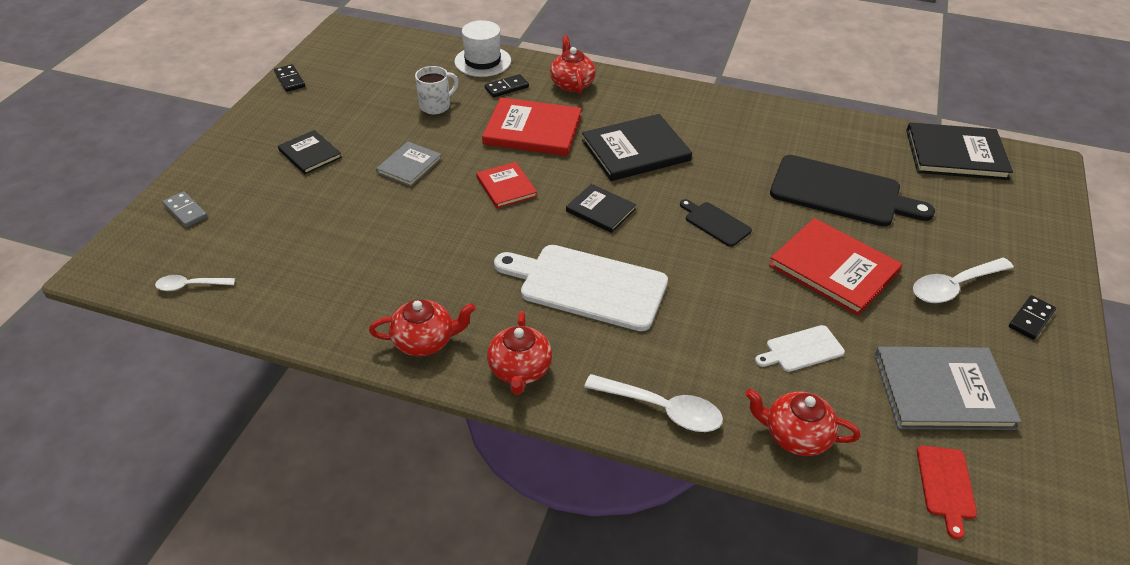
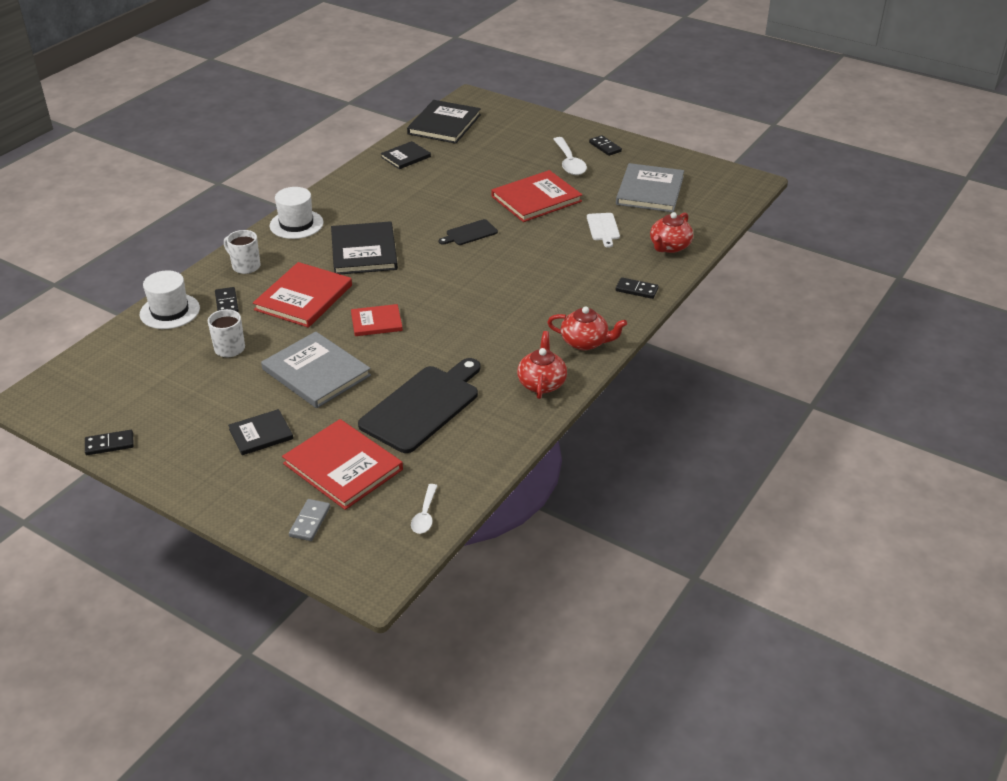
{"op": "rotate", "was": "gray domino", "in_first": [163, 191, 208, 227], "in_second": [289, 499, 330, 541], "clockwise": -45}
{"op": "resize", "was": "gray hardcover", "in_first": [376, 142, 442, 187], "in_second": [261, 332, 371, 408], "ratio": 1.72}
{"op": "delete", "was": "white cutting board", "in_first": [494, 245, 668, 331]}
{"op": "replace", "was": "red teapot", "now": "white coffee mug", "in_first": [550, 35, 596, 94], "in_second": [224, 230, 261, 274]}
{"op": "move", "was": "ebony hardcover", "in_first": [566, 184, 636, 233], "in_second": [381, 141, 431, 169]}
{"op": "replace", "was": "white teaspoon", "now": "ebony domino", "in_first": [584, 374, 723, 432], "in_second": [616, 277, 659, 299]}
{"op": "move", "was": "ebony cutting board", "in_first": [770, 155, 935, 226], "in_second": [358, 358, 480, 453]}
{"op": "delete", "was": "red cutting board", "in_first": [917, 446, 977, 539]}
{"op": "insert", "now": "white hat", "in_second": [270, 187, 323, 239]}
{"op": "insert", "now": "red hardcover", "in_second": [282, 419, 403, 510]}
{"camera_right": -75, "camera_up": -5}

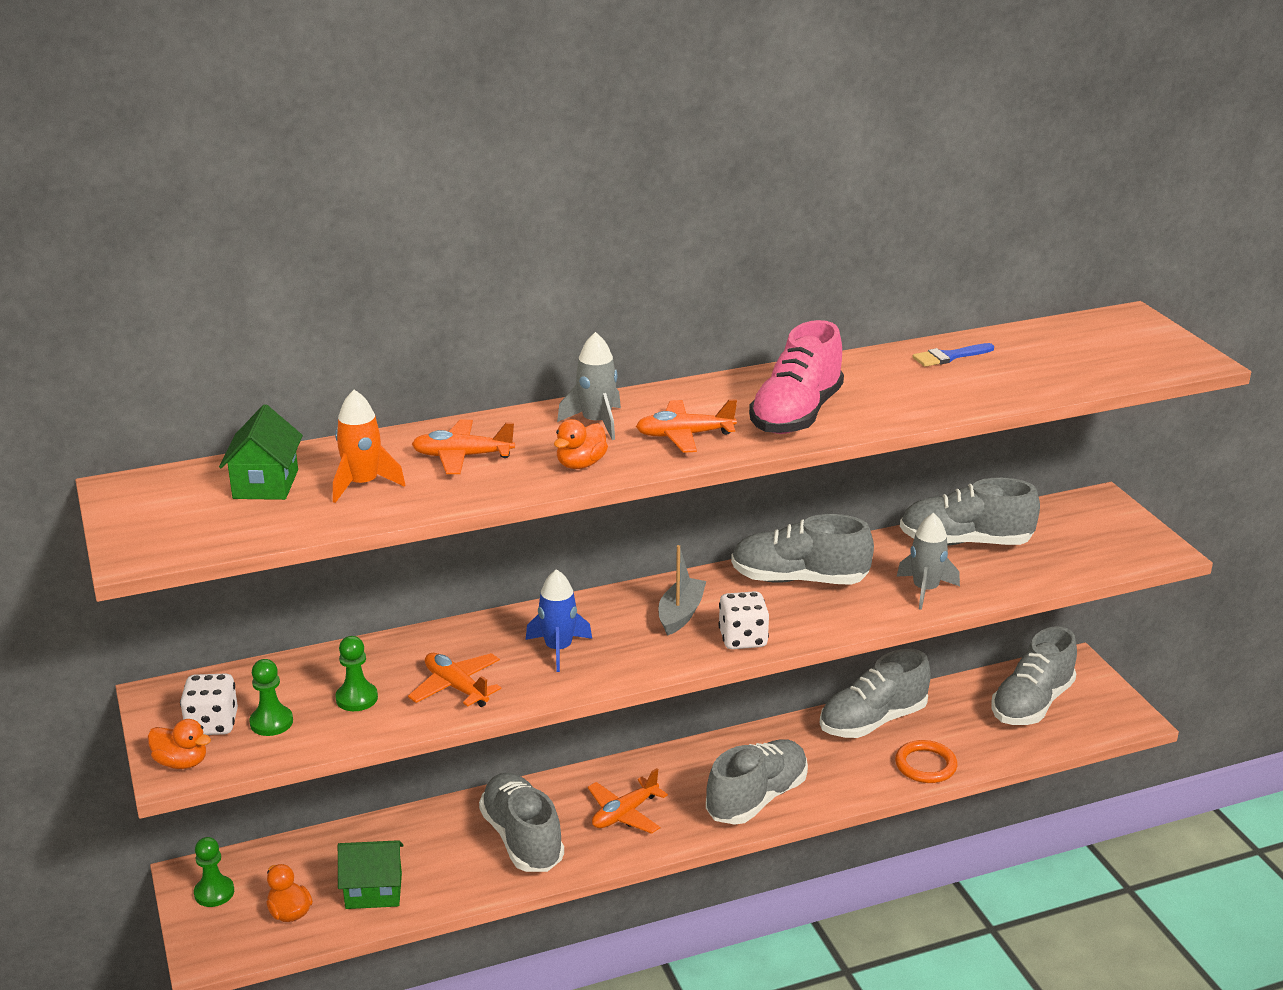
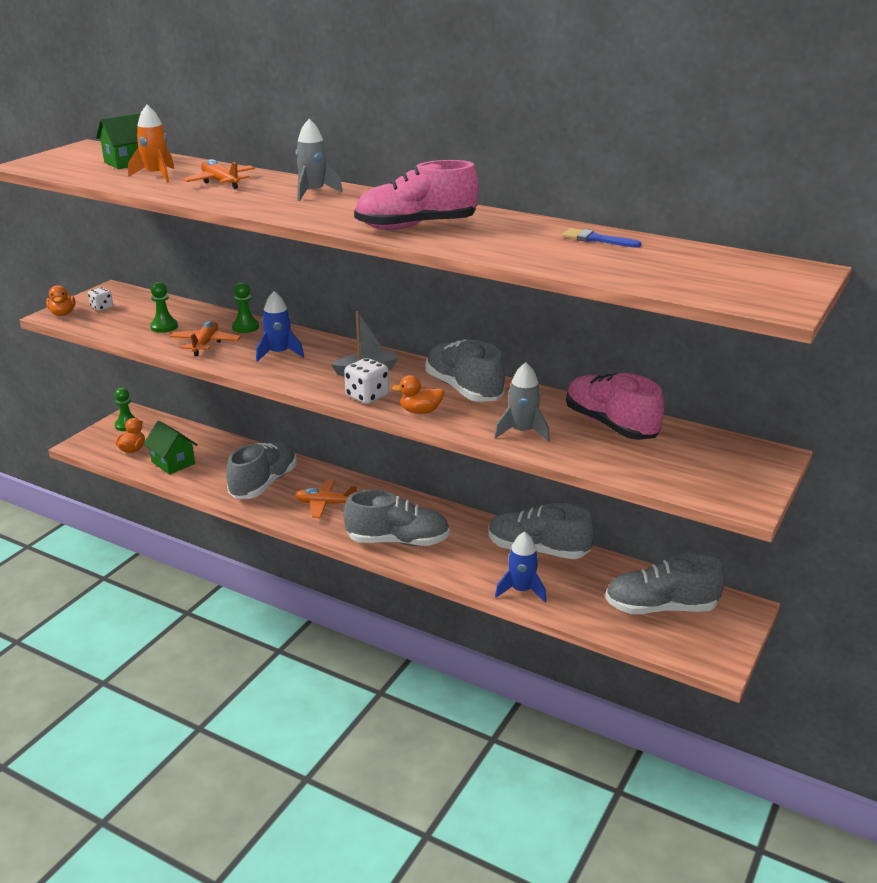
{"op": "resize", "was": "white dice", "in_first": [180, 673, 238, 735], "in_second": [88, 287, 113, 311], "ratio": 0.63}
{"op": "move", "was": "emerald chess pawn", "in_first": [249, 659, 293, 736], "in_second": [232, 282, 259, 333]}
{"op": "move", "was": "orange rubber duck", "in_first": [554, 419, 608, 469], "in_second": [392, 375, 445, 414]}
{"op": "delete", "was": "orange toy plane", "in_first": [636, 399, 737, 453]}
{"op": "replace", "was": "orange torus", "now": "royal blue spaceship", "in_first": [895, 740, 957, 783], "in_second": [495, 532, 546, 602]}
{"op": "recolor", "was": "gray lace-up shoe", "now": "pink lace-up shoe", "in_first": [900, 478, 1040, 545], "in_second": [566, 373, 665, 440]}
{"camera_right": 50, "camera_up": 0}

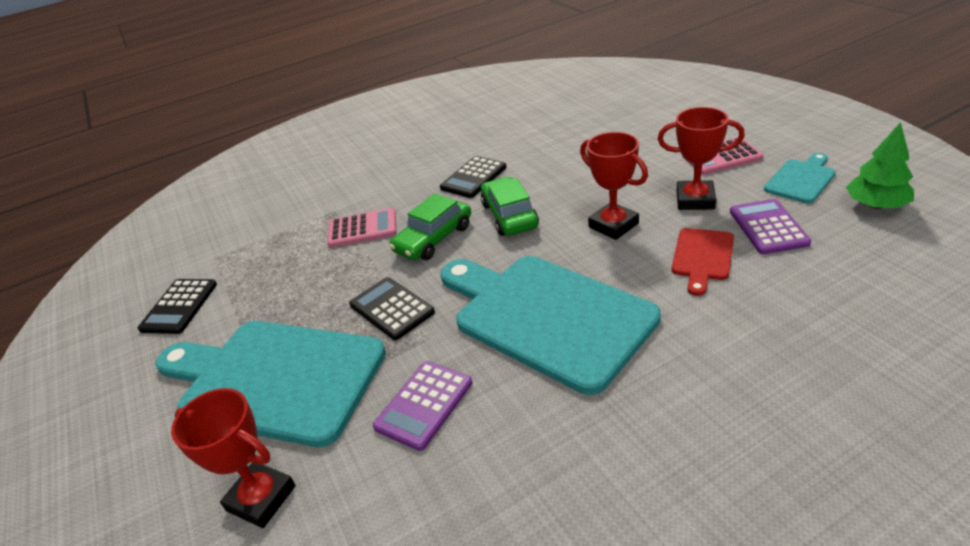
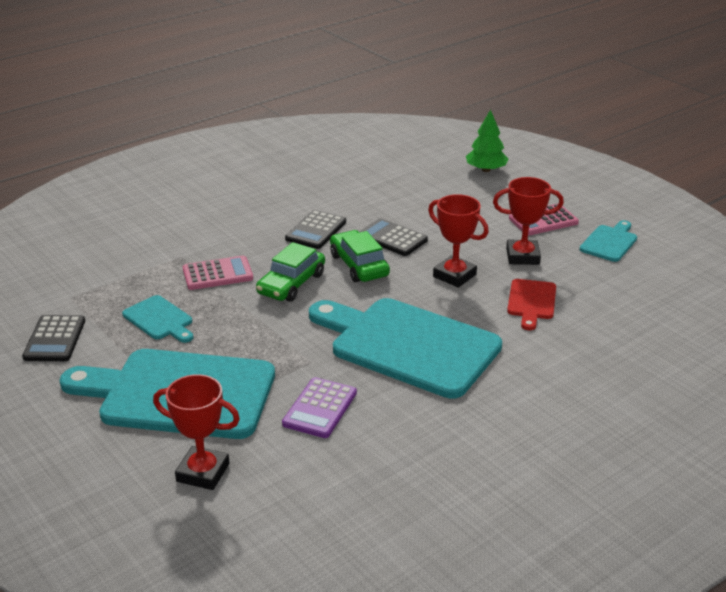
{"op": "move", "was": "ebony adding machine", "in_first": [349, 277, 435, 340], "in_second": [359, 218, 428, 256]}
{"op": "delete", "was": "violet adding machine", "in_first": [730, 199, 811, 254]}
{"op": "move", "was": "emerald tree", "in_first": [846, 122, 914, 209], "in_second": [466, 109, 508, 172]}
{"op": "insert", "now": "turquoise cutting board", "in_second": [122, 295, 193, 343]}
{"camera_right": -15, "camera_up": -5}

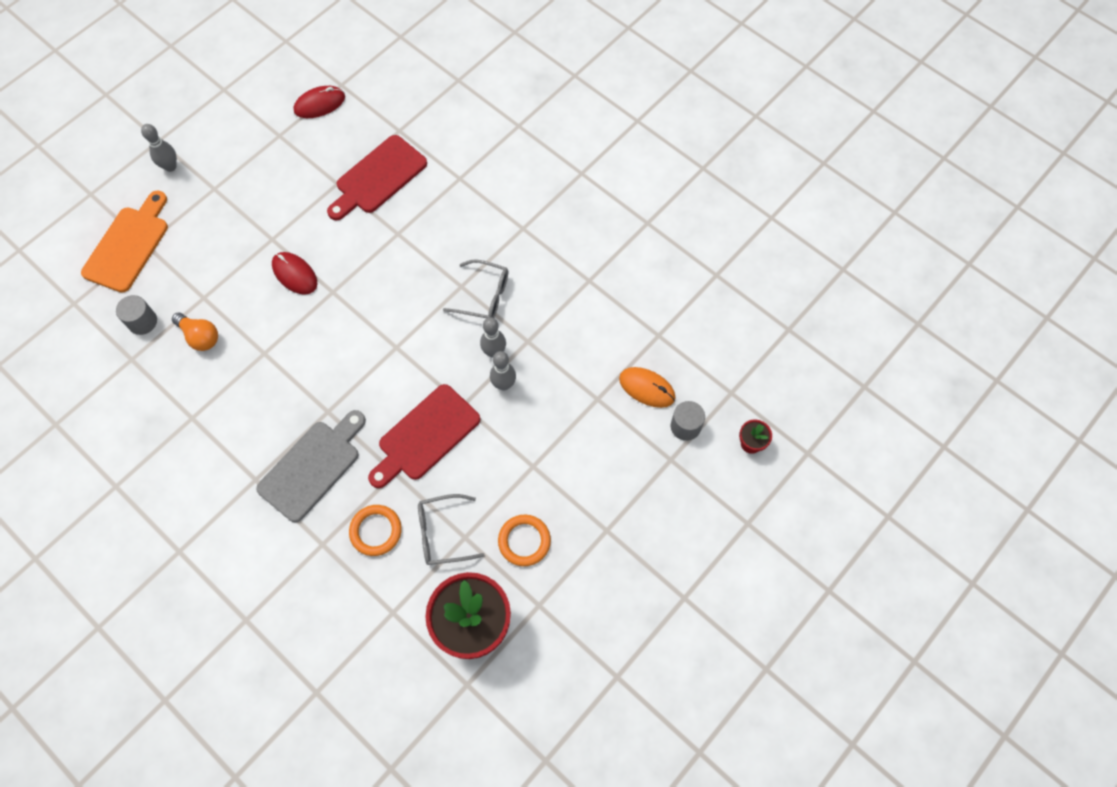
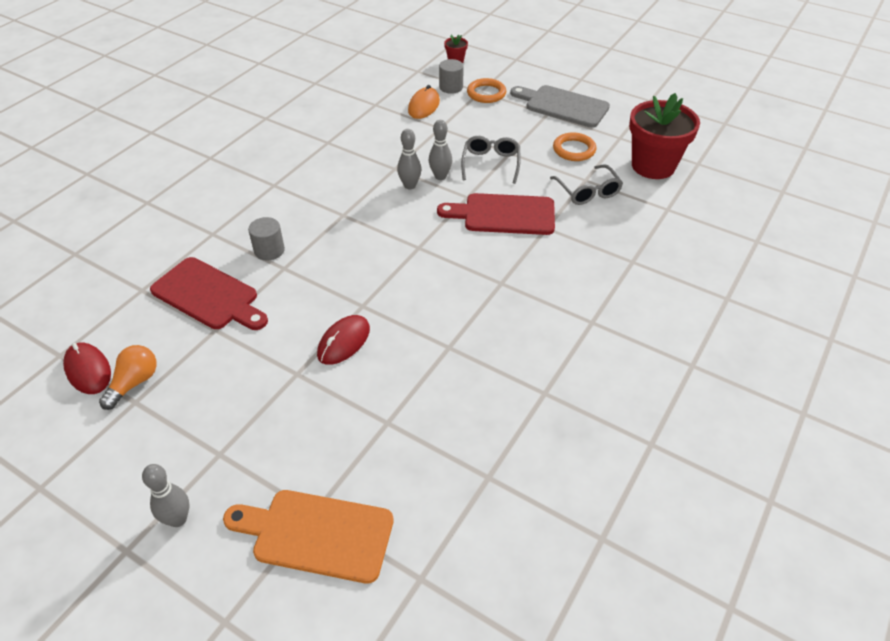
{"op": "move", "was": "gray cylinder", "in_first": [116, 295, 157, 335], "in_second": [248, 217, 285, 261]}
{"op": "move", "was": "orange lightbulb", "in_first": [172, 313, 218, 351], "in_second": [99, 345, 157, 410]}
{"op": "move", "was": "gray cutting board", "in_first": [256, 410, 366, 522], "in_second": [510, 85, 610, 128]}
{"op": "move", "was": "orange torus", "in_first": [349, 505, 402, 556], "in_second": [467, 78, 506, 103]}
{"op": "rotate", "was": "red cutting board", "in_first": [368, 384, 480, 488], "in_second": [437, 193, 555, 235], "clockwise": 150}
{"op": "move", "was": "gray glasses", "in_first": [443, 260, 508, 318], "in_second": [461, 136, 521, 184]}
{"camera_right": -100, "camera_up": -20}

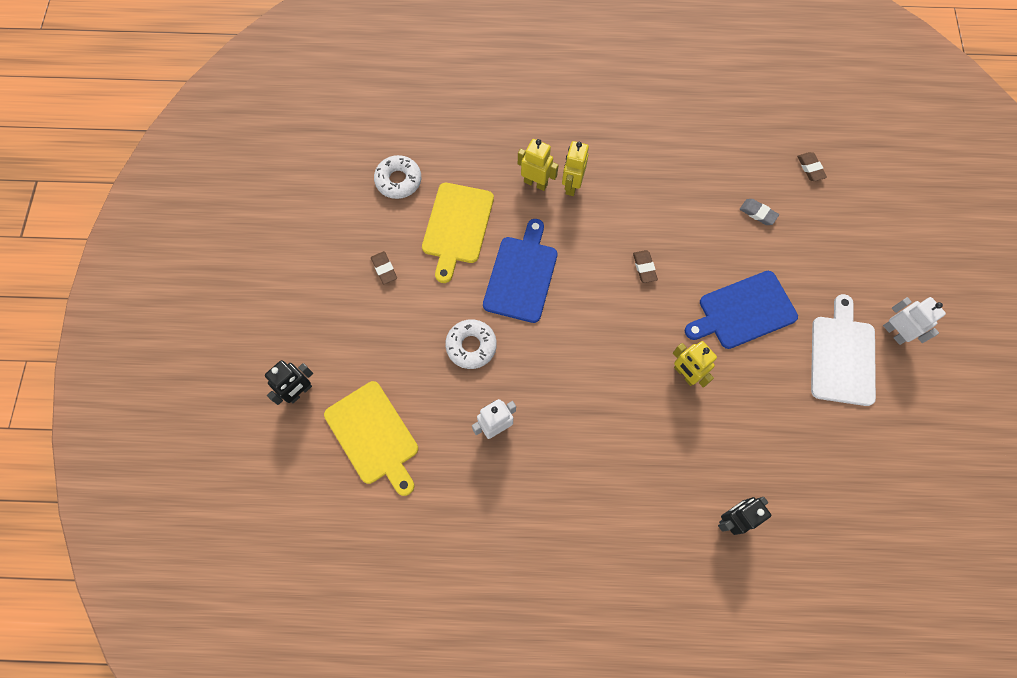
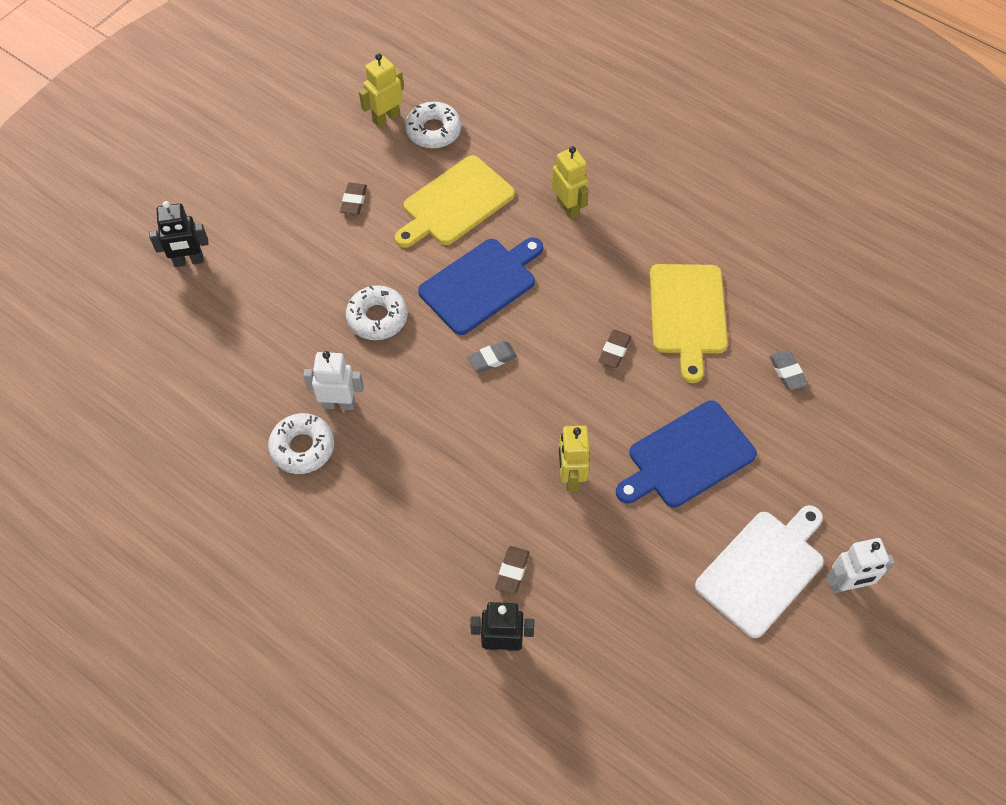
{"op": "move", "was": "golden cutting board", "in_first": [324, 381, 418, 496], "in_second": [650, 264, 728, 383]}
{"op": "move", "was": "golden robot figure", "in_first": [562, 141, 589, 196], "in_second": [359, 53, 404, 127]}
{"op": "rotate", "was": "royal blue cutting board", "in_first": [685, 271, 798, 349], "in_second": [616, 400, 757, 508], "clockwise": -45}
{"op": "move", "was": "brown eraser", "in_first": [797, 152, 827, 181], "in_second": [495, 546, 529, 595]}
{"op": "rotate", "was": "white robot figure", "in_first": [883, 297, 946, 345], "in_second": [827, 538, 895, 594], "clockwise": 75}
{"op": "insert", "now": "white donut", "in_second": [268, 413, 334, 474]}
{"op": "insert", "now": "gray eraser", "in_second": [468, 341, 517, 372]}
{"camera_right": 35, "camera_up": -10}

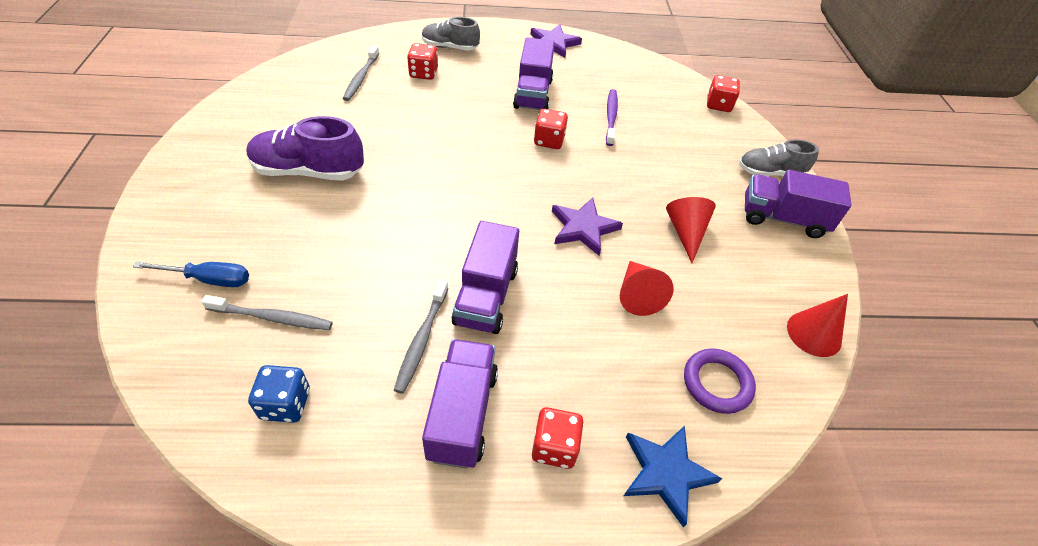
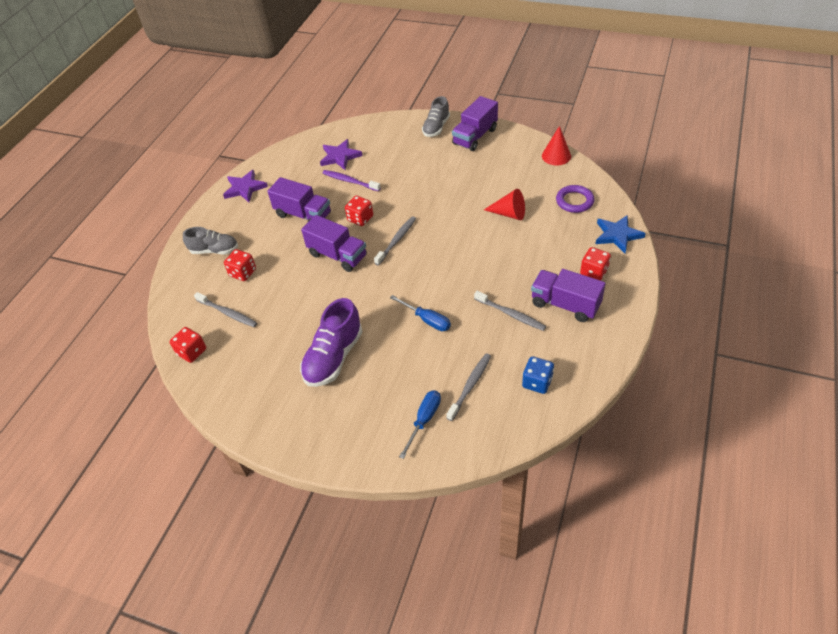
{"op": "rotate", "was": "gray lace-up shoe", "in_first": [422, 17, 480, 51], "in_second": [183, 227, 238, 254], "clockwise": -120}
{"op": "move", "was": "violet lorry", "in_first": [451, 221, 519, 334], "in_second": [301, 215, 367, 272]}
{"op": "move", "was": "violet star shape", "in_first": [552, 198, 623, 256], "in_second": [320, 139, 362, 170]}
{"op": "delete", "was": "red cone", "in_first": [666, 197, 716, 263]}
{"op": "move", "was": "red dice", "in_first": [707, 75, 740, 112], "in_second": [170, 327, 206, 363]}
{"op": "insert", "now": "gray toothbrush", "in_second": [374, 217, 416, 265]}
{"op": "insert", "now": "royal blue screwdriver", "in_second": [390, 295, 451, 331]}
{"camera_right": -60, "camera_up": 0}

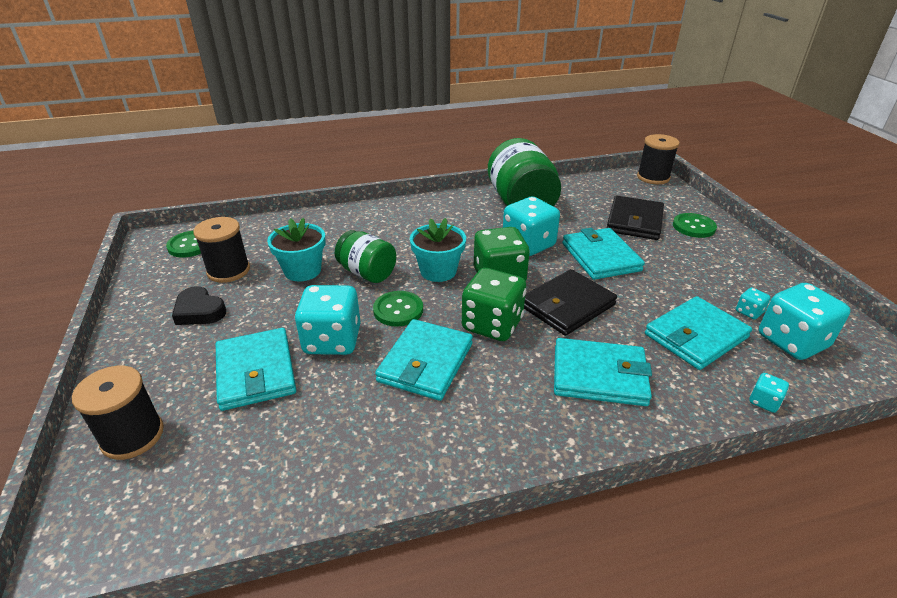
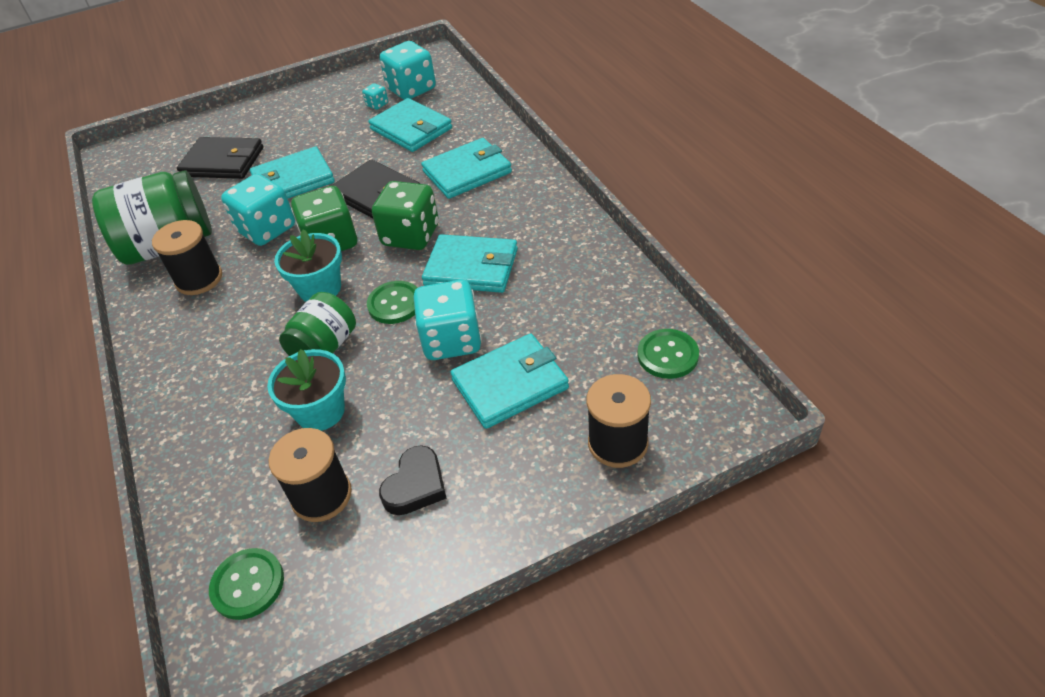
{"op": "rotate", "was": "turquoise wallet", "in_first": [554, 338, 652, 406], "in_second": [421, 138, 512, 199], "clockwise": 60}
{"op": "move", "was": "ebony spool", "in_first": [637, 134, 680, 184], "in_second": [152, 220, 222, 295]}
{"op": "move", "was": "emerald sewing button", "in_first": [673, 213, 717, 238], "in_second": [637, 329, 699, 379]}
{"op": "delete", "was": "turquoise dice", "in_first": [749, 373, 789, 413]}
{"camera_right": -95, "camera_up": 10}

